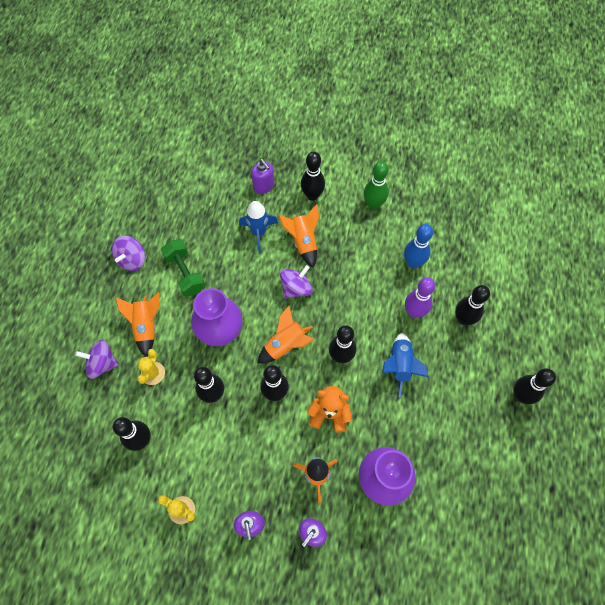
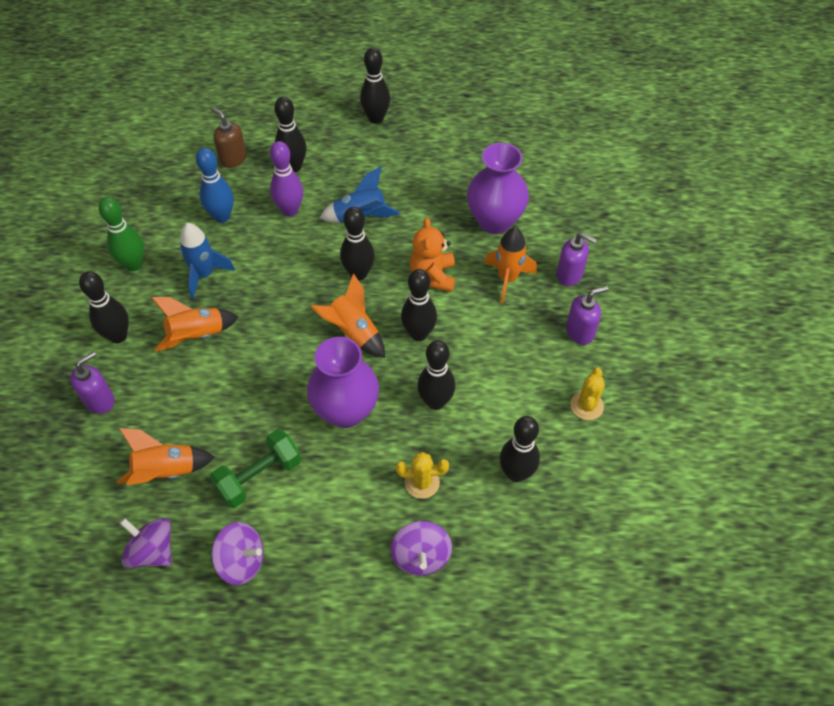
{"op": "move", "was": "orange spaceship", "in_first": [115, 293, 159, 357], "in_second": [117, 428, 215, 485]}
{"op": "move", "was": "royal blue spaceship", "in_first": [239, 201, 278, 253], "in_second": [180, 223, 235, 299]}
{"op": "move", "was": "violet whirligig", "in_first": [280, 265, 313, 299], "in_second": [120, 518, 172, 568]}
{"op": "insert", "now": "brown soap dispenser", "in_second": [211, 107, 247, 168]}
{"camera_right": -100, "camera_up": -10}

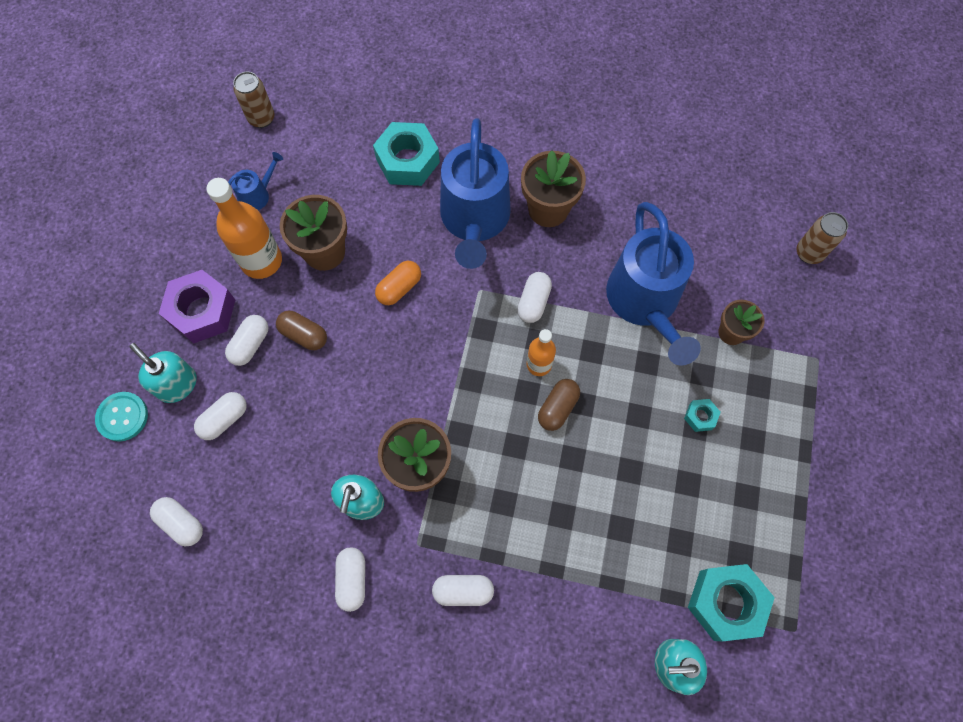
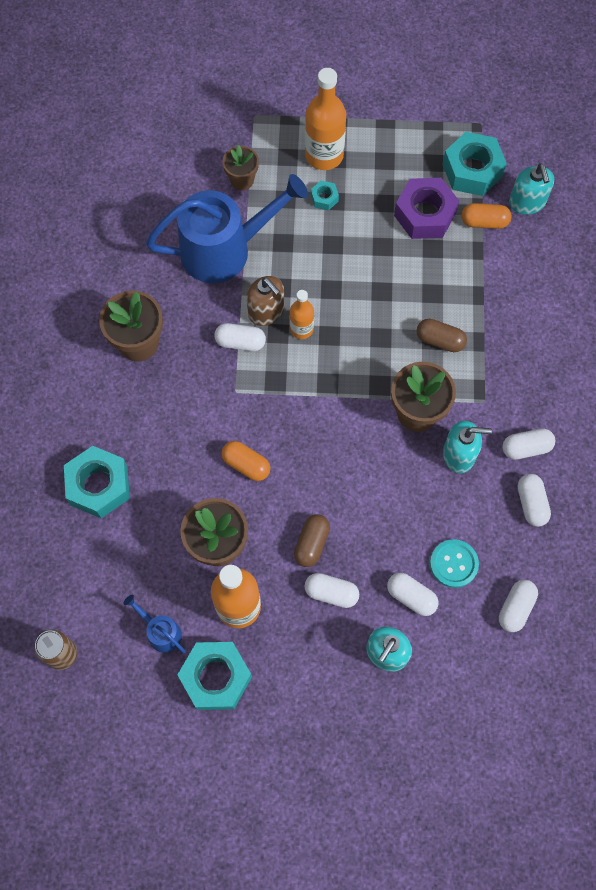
{"op": "move", "was": "turquoise sewing button", "in_first": [95, 392, 148, 442], "in_second": [430, 539, 479, 588]}
{"op": "move", "was": "violet hexagon nut", "in_first": [159, 270, 235, 343], "in_second": [394, 178, 459, 239]}
{"op": "move", "was": "white pill", "in_first": [432, 575, 494, 606], "in_second": [518, 474, 551, 527]}
{"op": "delete", "was": "royal blue watering pot", "in_first": [440, 119, 511, 269]}
{"op": "move", "was": "brown pill", "in_first": [538, 379, 580, 431], "in_second": [417, 319, 467, 352]}
{"op": "delete", "was": "brown tin", "in_first": [797, 212, 848, 264]}
{"op": "insert", "now": "turquoise hexagon nut", "in_second": [178, 642, 252, 710]}
{"op": "insert", "now": "brown soap dispenser", "in_second": [247, 276, 284, 326]}
{"op": "insert", "now": "orange drink bottle", "in_second": [305, 68, 346, 170]}
{"op": "insert", "now": "orange pill", "in_second": [462, 203, 511, 229]}
{"camera_right": -100, "camera_up": 0}

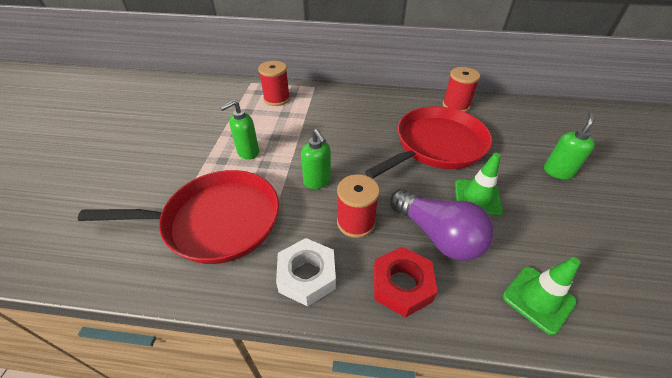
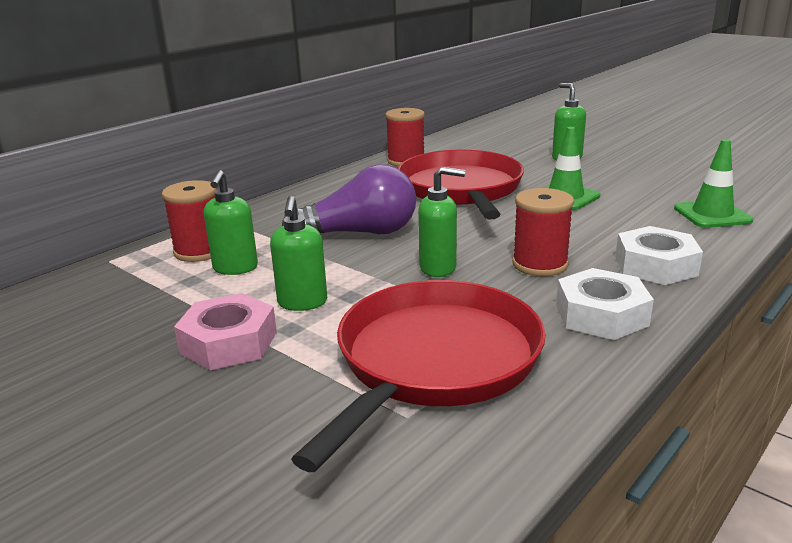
{"op": "recolor", "was": "red hexagon nut", "now": "white hexagon nut", "in_first": [373, 247, 438, 318], "in_second": [615, 226, 703, 285]}
{"op": "move", "was": "violet lightbulb", "in_first": [390, 189, 495, 261], "in_second": [282, 164, 416, 234]}
{"op": "insert", "now": "pink hexagon nut", "in_second": [174, 293, 277, 370]}
{"op": "insert", "now": "emerald soap dispenser", "in_second": [204, 170, 258, 275]}
{"camera_right": -55, "camera_up": -20}

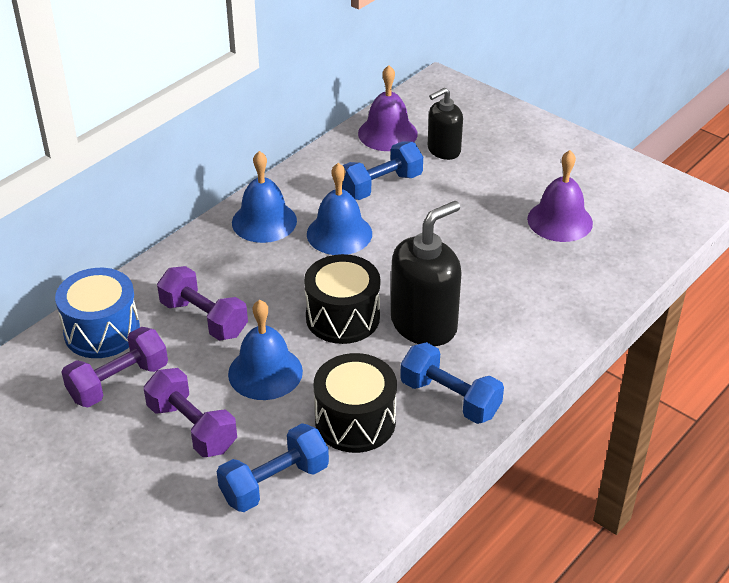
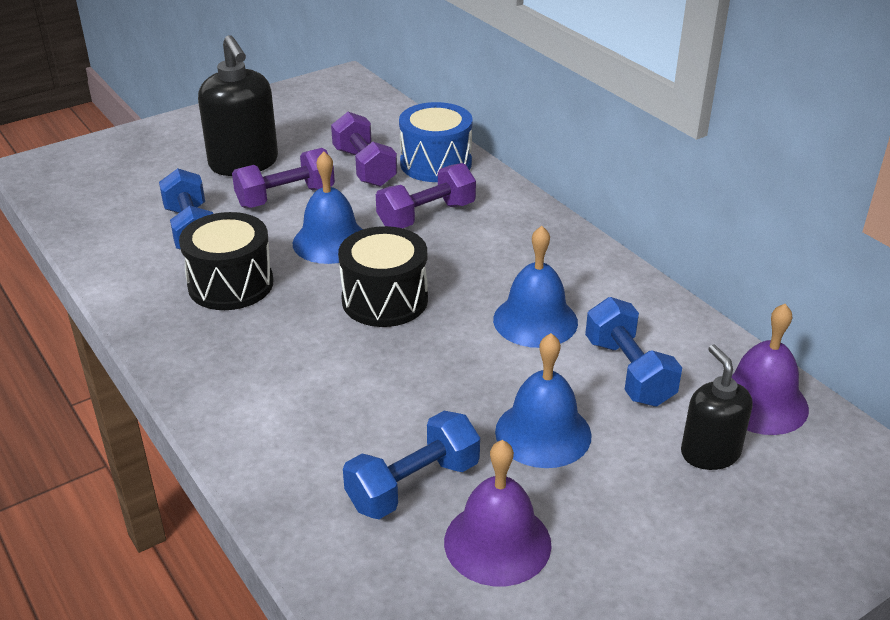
{"op": "move", "was": "royal blue hand bell", "in_first": [232, 151, 297, 243], "in_second": [495, 333, 592, 468]}
{"op": "move", "was": "ebony soap dispenser", "in_first": [391, 201, 462, 346], "in_second": [198, 35, 278, 176]}
{"op": "move", "was": "royal blue free weight", "in_first": [400, 342, 504, 424], "in_second": [343, 411, 480, 519]}
{"camera_right": 105, "camera_up": -5}

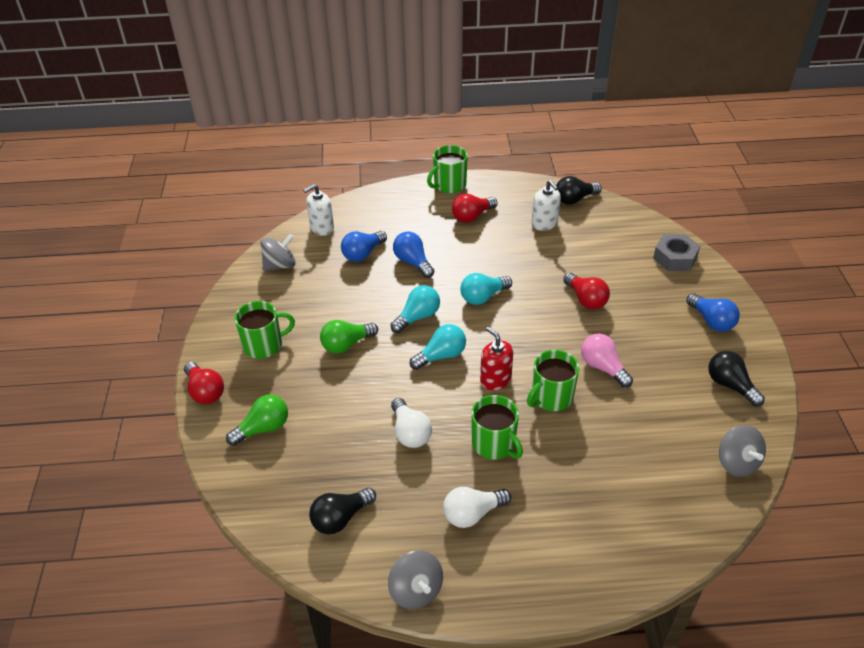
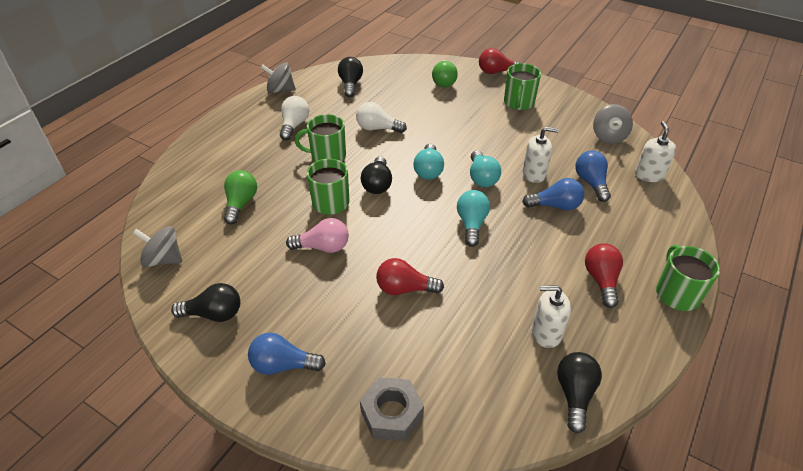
{"op": "move", "was": "emerald lightbulb", "in_first": [320, 320, 378, 354], "in_second": [224, 170, 257, 224]}
{"op": "replace", "was": "red soap dispenser", "now": "ebony lightbulb", "in_first": [480, 327, 513, 390], "in_second": [361, 156, 392, 194]}
{"op": "insert", "now": "white soap dispenser", "in_second": [523, 127, 559, 183]}
{"camera_right": 125, "camera_up": 0}

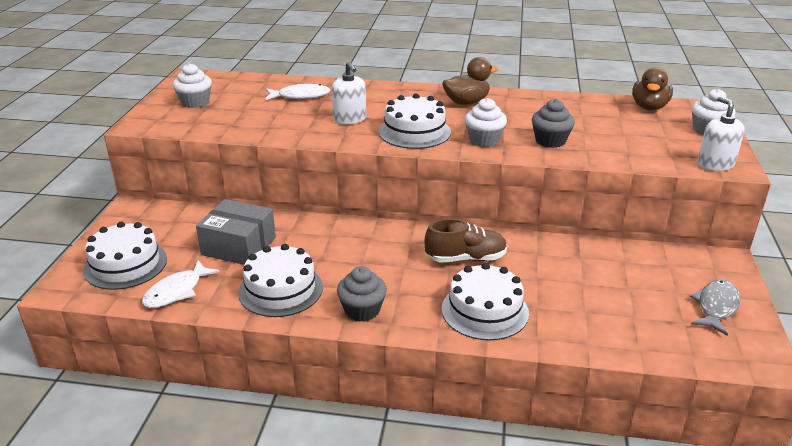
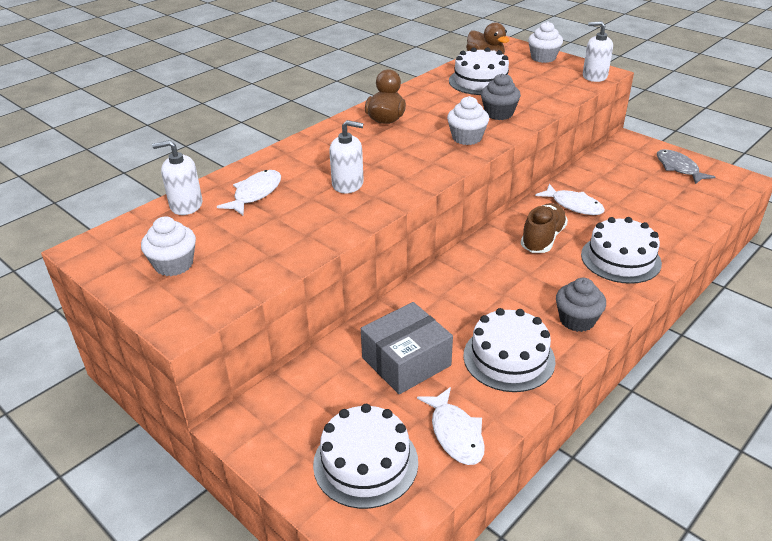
{"op": "move", "was": "white gateau", "in_first": [379, 93, 451, 149], "in_second": [449, 47, 513, 95]}
{"op": "insert", "now": "white soap dispenser", "in_second": [152, 140, 202, 215]}
{"op": "insert", "now": "white toy fish", "in_second": [535, 184, 605, 215]}
{"camera_right": -55, "camera_up": 5}

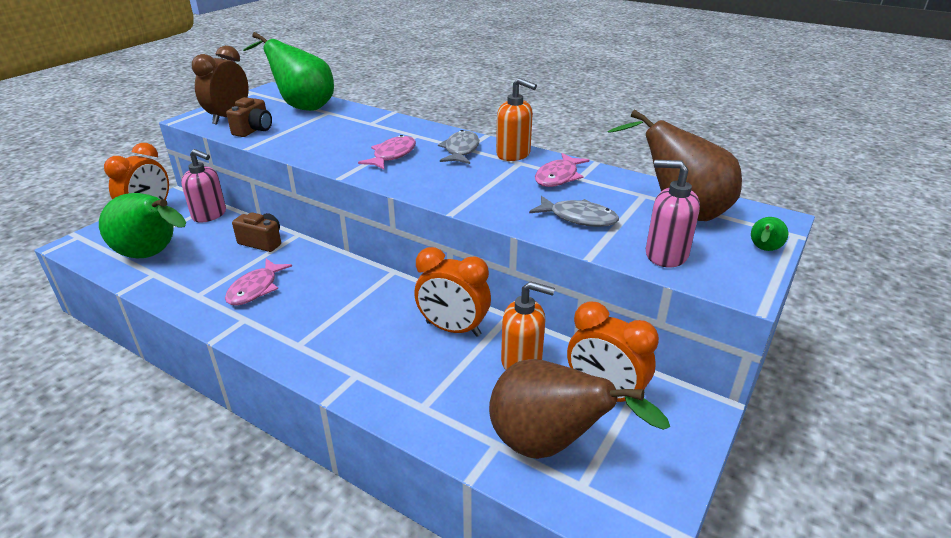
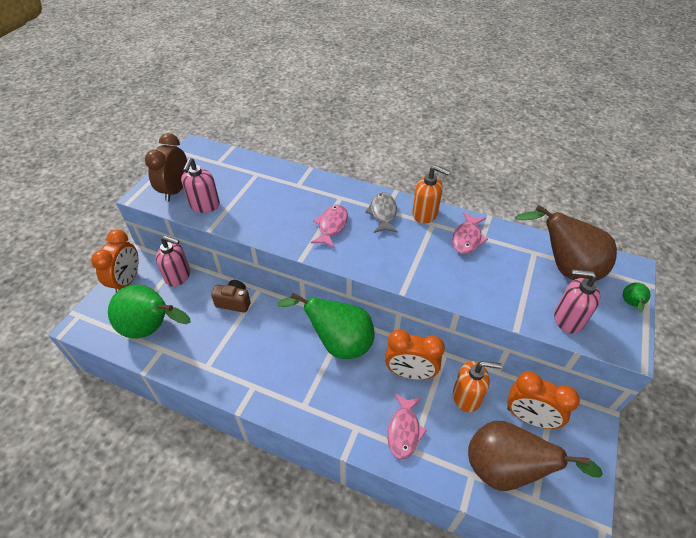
{"op": "move", "was": "pink toy fish", "in_first": [225, 259, 292, 305], "in_second": [387, 393, 427, 459]}
{"op": "replace", "was": "brown camera", "now": "pink soap dispenser", "in_first": [226, 97, 272, 137], "in_second": [181, 158, 220, 213]}
{"op": "move", "was": "emerald pear", "in_first": [243, 32, 334, 111], "in_second": [277, 293, 375, 359]}
{"op": "delete", "was": "gray toy fish", "in_first": [529, 196, 619, 227]}
{"camera_right": -10, "camera_up": 15}

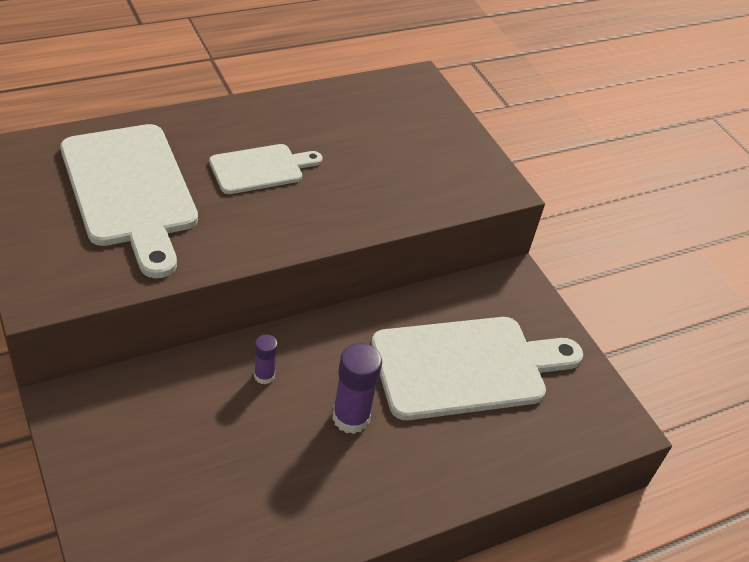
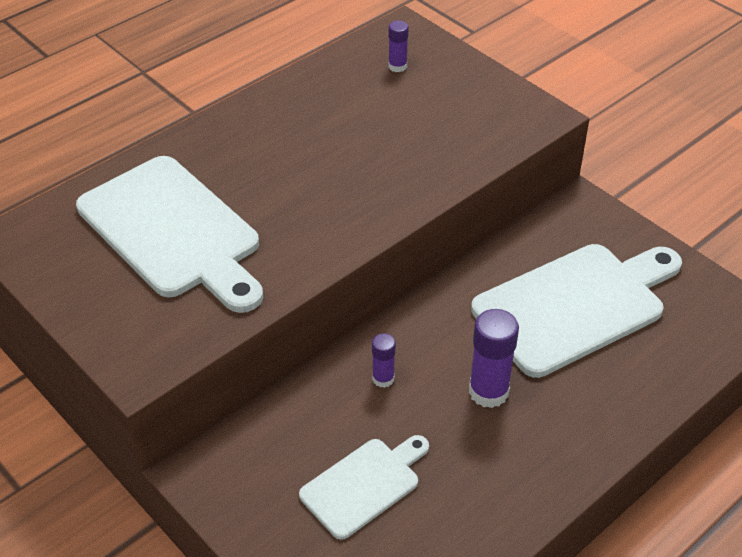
{"op": "move", "was": "white cutting board", "in_first": [209, 144, 323, 194], "in_second": [299, 435, 429, 540]}
{"op": "insert", "now": "violet glue", "in_second": [388, 21, 409, 72]}
{"camera_right": -10, "camera_up": 0}

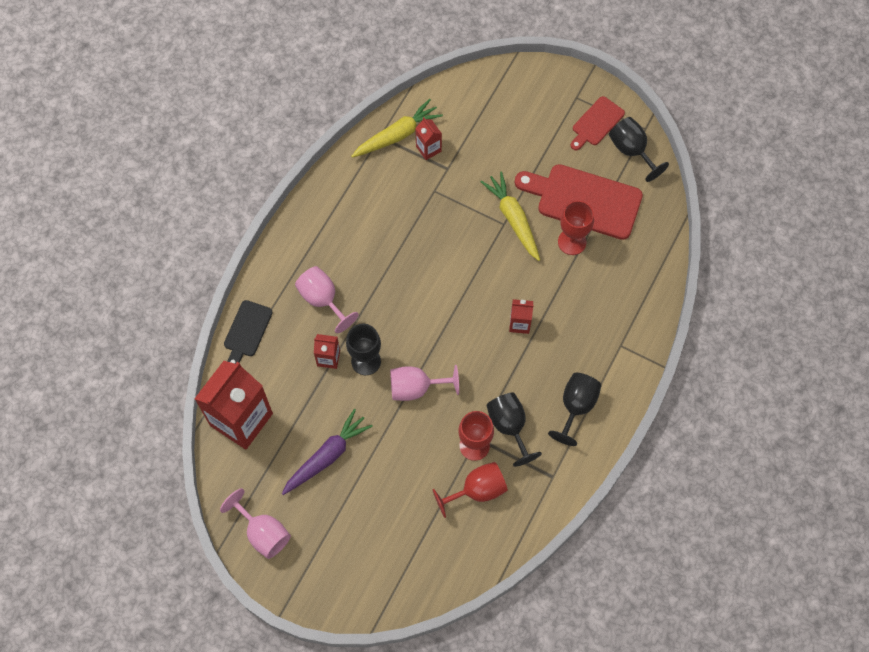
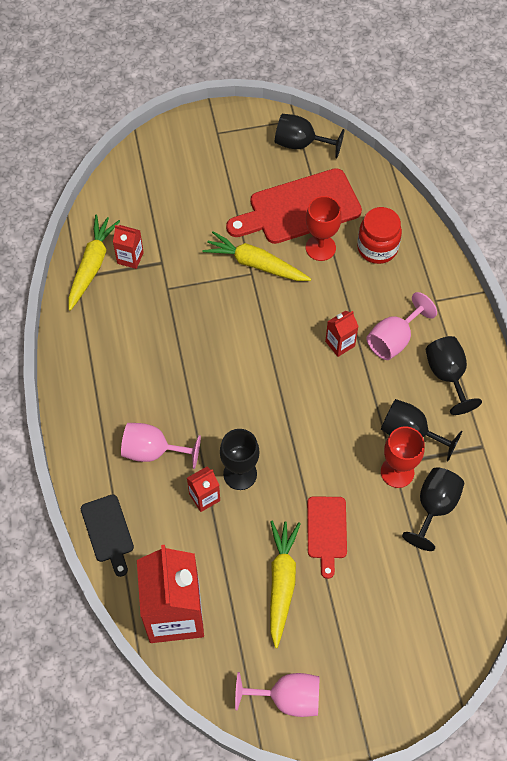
{"op": "recolor", "was": "violet root vegetable", "now": "golden root vegetable", "in_first": [282, 409, 373, 495], "in_second": [270, 521, 301, 648]}
{"op": "move", "was": "pink chalice", "in_first": [390, 365, 459, 401], "in_second": [366, 292, 437, 360]}
{"op": "recolor", "was": "red chalice", "now": "ebony chalice", "in_first": [432, 462, 508, 518], "in_second": [402, 468, 464, 551]}
{"op": "move", "was": "red cutting board", "in_first": [570, 96, 625, 150], "in_second": [307, 496, 347, 579]}
{"op": "insert", "now": "red preserve jar", "in_second": [357, 207, 402, 264]}
{"camera_right": -40, "camera_up": -5}

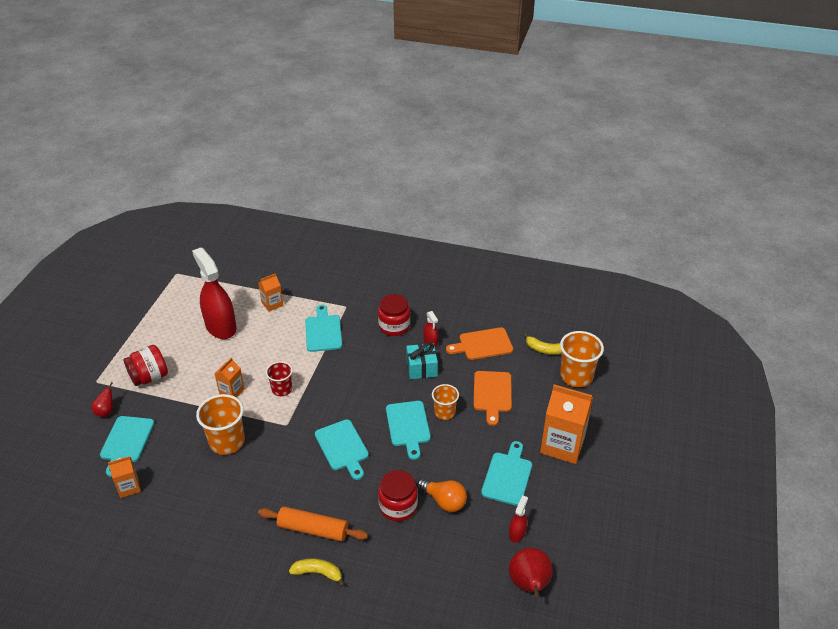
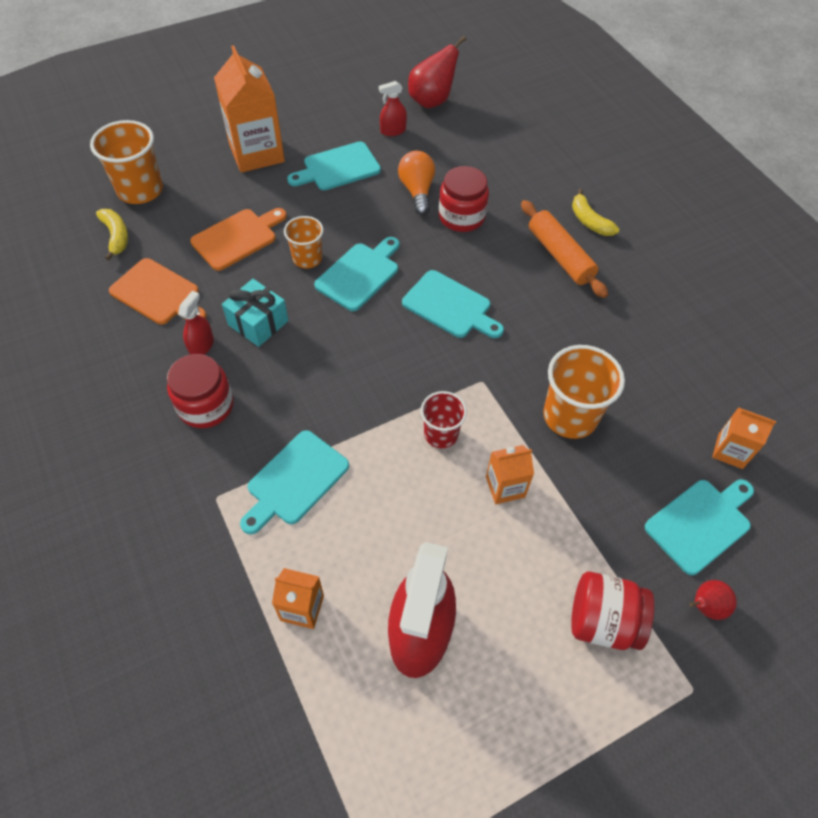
{"op": "rotate", "was": "turquoise cutting board", "in_first": [315, 419, 369, 480], "in_second": [402, 270, 504, 338], "clockwise": 105}
{"camera_right": -135, "camera_up": 15}

